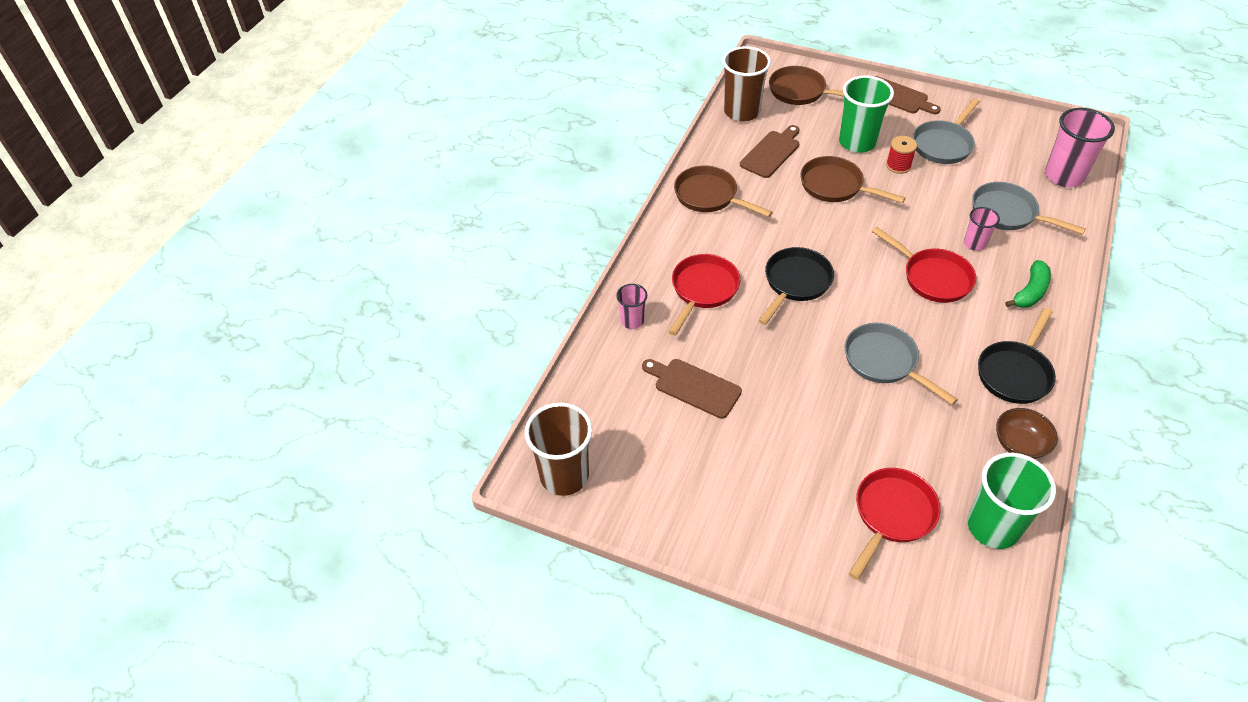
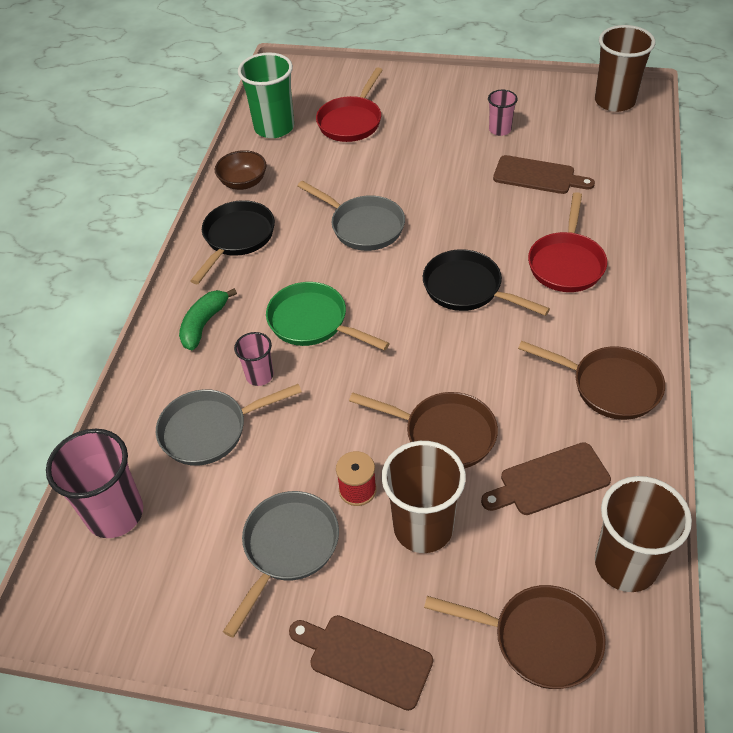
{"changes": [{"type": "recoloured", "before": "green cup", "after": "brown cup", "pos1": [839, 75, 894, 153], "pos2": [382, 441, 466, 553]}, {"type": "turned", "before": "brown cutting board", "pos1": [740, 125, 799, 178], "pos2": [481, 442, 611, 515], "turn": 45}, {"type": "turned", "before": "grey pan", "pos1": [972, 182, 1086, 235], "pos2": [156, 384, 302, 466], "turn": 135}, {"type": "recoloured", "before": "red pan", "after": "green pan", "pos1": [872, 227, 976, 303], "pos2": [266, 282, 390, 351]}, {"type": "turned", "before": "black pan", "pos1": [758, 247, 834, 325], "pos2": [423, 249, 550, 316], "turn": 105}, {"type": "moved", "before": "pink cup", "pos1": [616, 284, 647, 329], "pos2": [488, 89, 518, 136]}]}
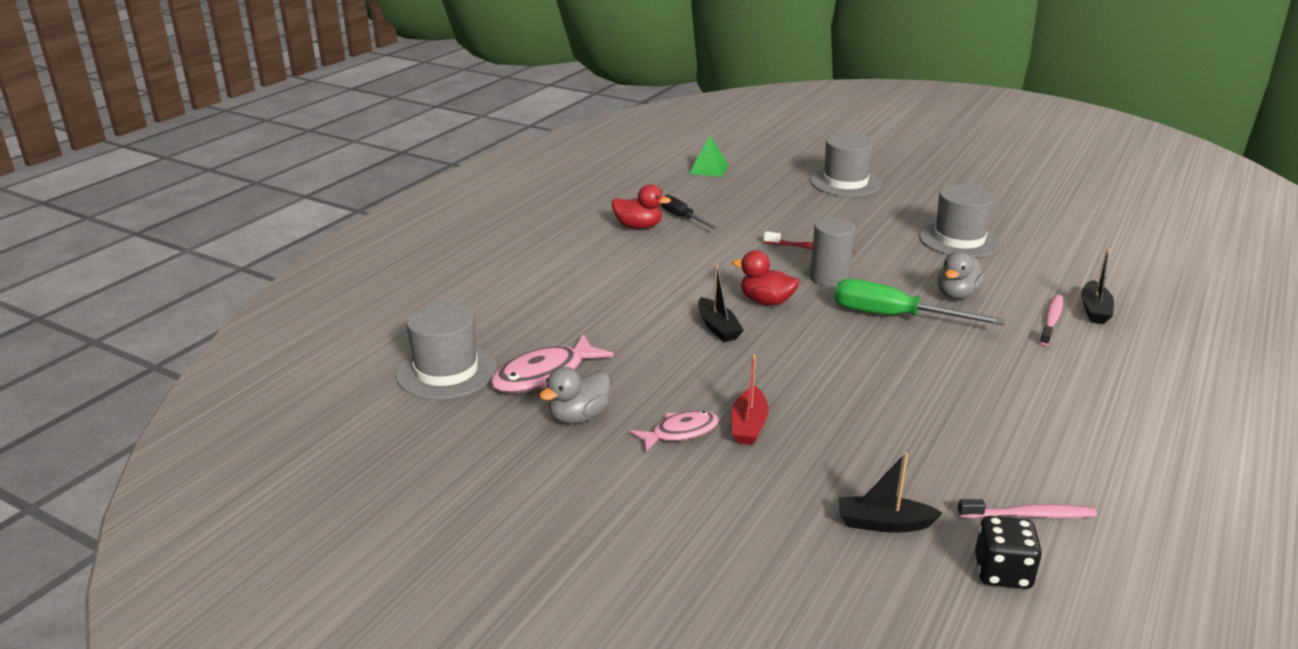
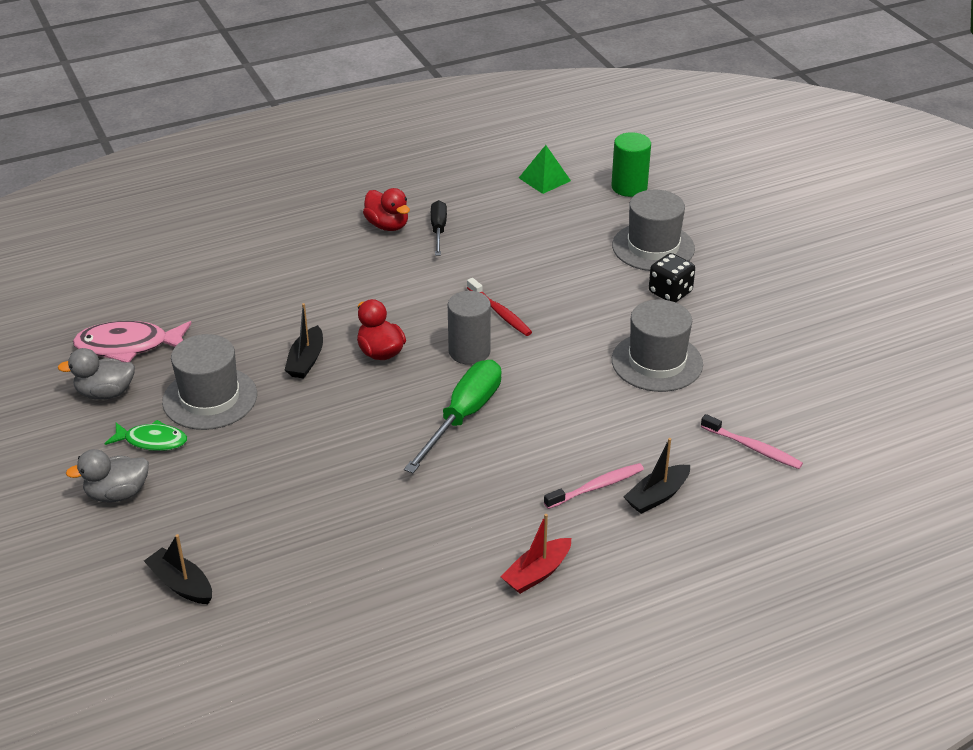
{"changes": [{"type": "moved", "before": "grey duck", "pos1": [937, 252, 986, 299], "pos2": [66, 449, 149, 502]}, {"type": "turned", "before": "green screwdriver", "pos1": [834, 279, 1006, 325], "pos2": [404, 360, 501, 473], "turn": 60}, {"type": "moved", "before": "grey hat", "pos1": [396, 302, 497, 399], "pos2": [162, 334, 257, 430]}, {"type": "moved", "before": "red boat", "pos1": [731, 354, 769, 445], "pos2": [500, 514, 571, 594]}, {"type": "recoloured", "before": "pink fish", "after": "green fish", "pos1": [630, 411, 719, 452], "pos2": [105, 420, 187, 451]}, {"type": "moved", "before": "pink toothbrush", "pos1": [958, 499, 1097, 518], "pos2": [701, 414, 803, 469]}, {"type": "moved", "before": "black dice", "pos1": [975, 516, 1042, 589], "pos2": [649, 253, 695, 302]}, {"type": "added", "after": "green cylinder", "pos2": [611, 132, 651, 197]}]}
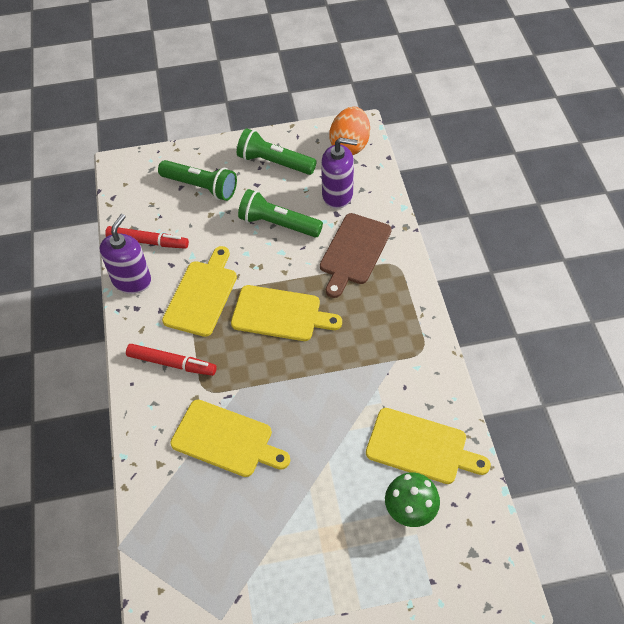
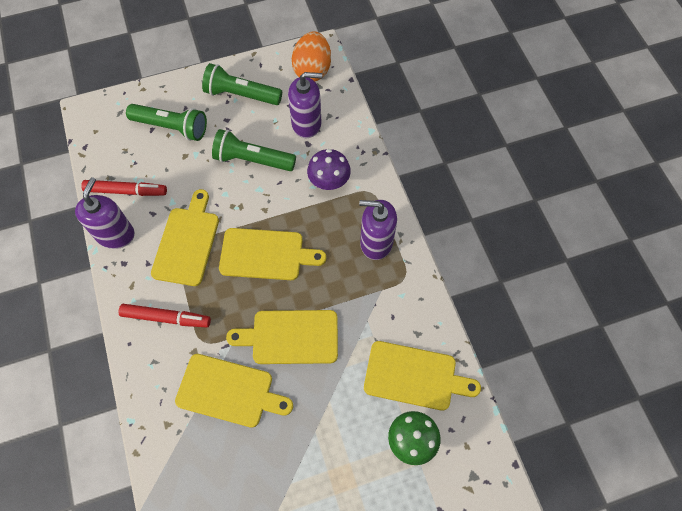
{"changes": [{"type": "replaced", "before": "brown cutting board", "after": "purple mushroom", "pos1": [320, 213, 392, 298], "pos2": [307, 149, 351, 190]}, {"type": "added", "after": "purple soap dispenser", "pos2": [359, 200, 397, 260]}, {"type": "added", "after": "yellow cutting board", "pos2": [226, 310, 338, 364]}]}
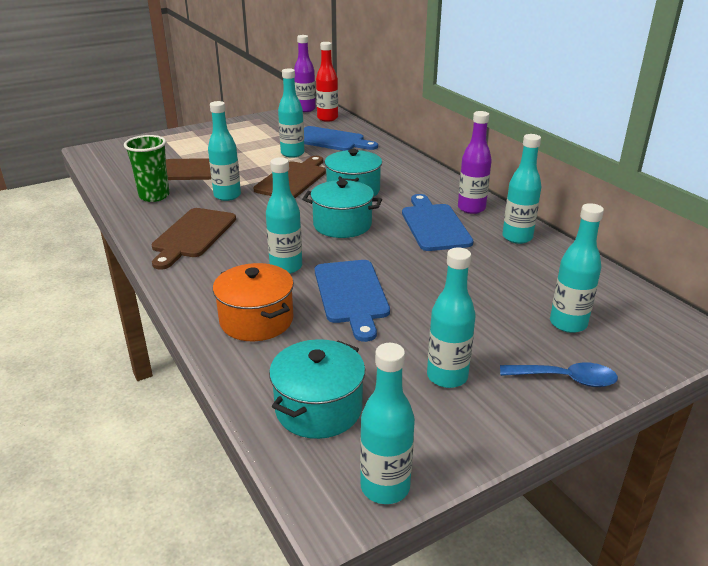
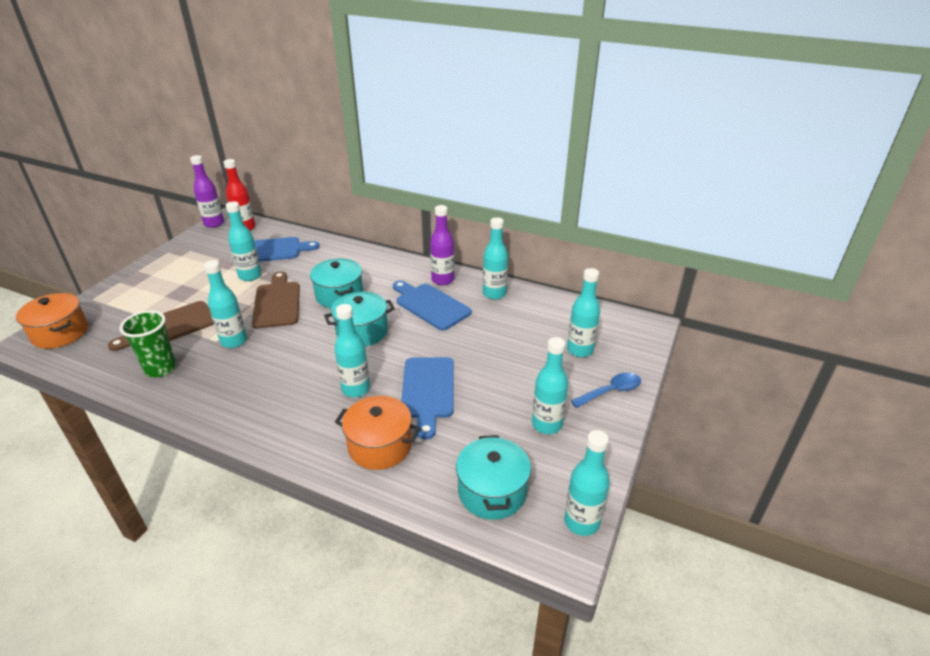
{"changes": [{"type": "removed", "before": "brown cutting board", "pos1": [152, 208, 236, 270]}, {"type": "turned", "before": "blue cutting board", "pos1": [315, 260, 390, 342], "pos2": [401, 357, 454, 439], "turn": 45}, {"type": "added", "after": "orange pot", "pos2": [16, 293, 88, 349]}]}
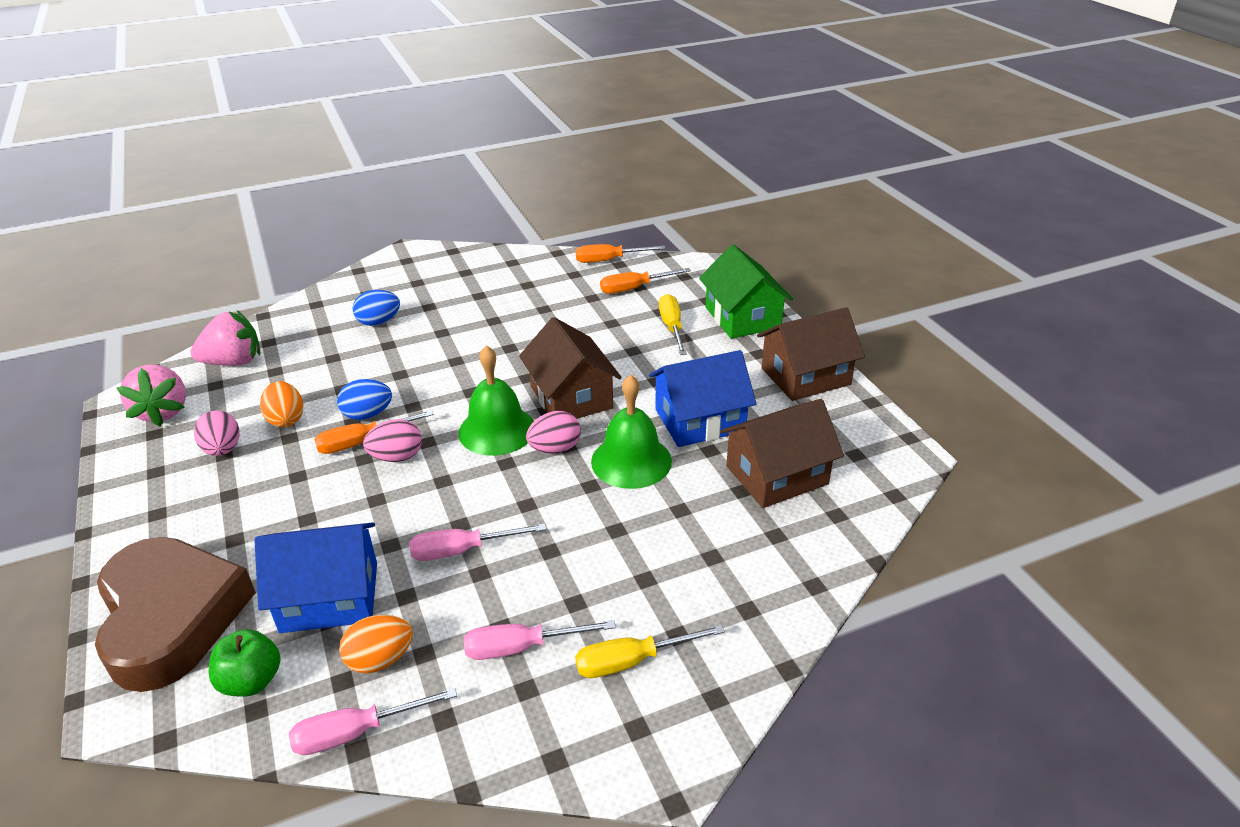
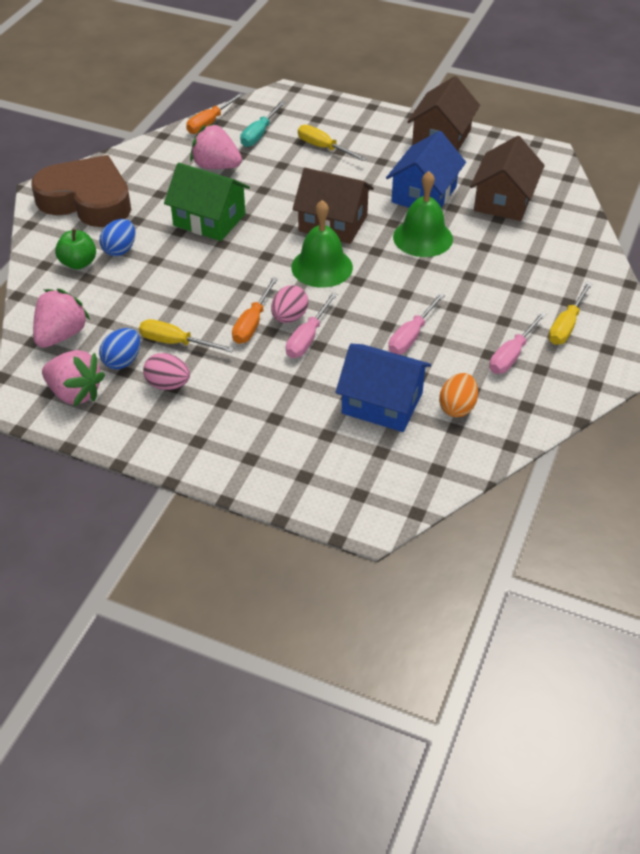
{"changes": [{"type": "moved", "before": "green house", "pos1": [699, 244, 793, 339], "pos2": [164, 163, 250, 241]}, {"type": "recoloured", "before": "orange screwdriver", "after": "turquoise screwdriver", "pos1": [600, 268, 691, 294], "pos2": [240, 101, 285, 147]}, {"type": "moved", "before": "blue egg", "pos1": [337, 379, 392, 420], "pos2": [99, 328, 140, 370]}, {"type": "replaced", "before": "orange egg", "after": "yellow screwdriver", "pos1": [260, 381, 304, 427], "pos2": [139, 319, 234, 353]}, {"type": "removed", "before": "pink egg", "pos1": [526, 411, 581, 454]}, {"type": "turned", "before": "blue house", "pos1": [254, 522, 377, 633], "pos2": [336, 344, 431, 432], "turn": 75}, {"type": "moved", "before": "brown heart", "pos1": [95, 537, 256, 692], "pos2": [31, 155, 131, 227]}, {"type": "moved", "before": "green apple", "pos1": [209, 629, 280, 696], "pos2": [55, 229, 96, 270]}, {"type": "moved", "before": "pink screwdriver", "pos1": [289, 688, 457, 755], "pos2": [286, 292, 337, 358]}, {"type": "added", "after": "pink strawberry", "pos2": [190, 123, 242, 169]}]}
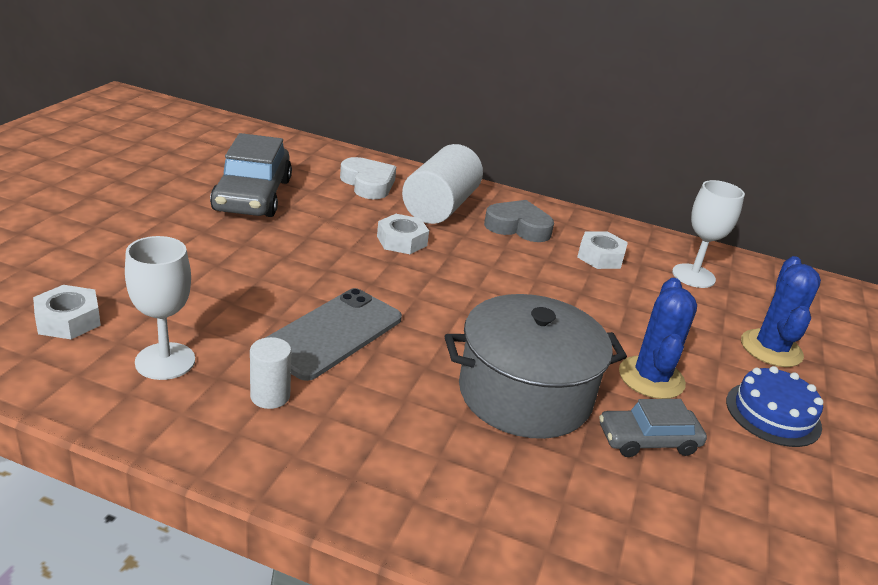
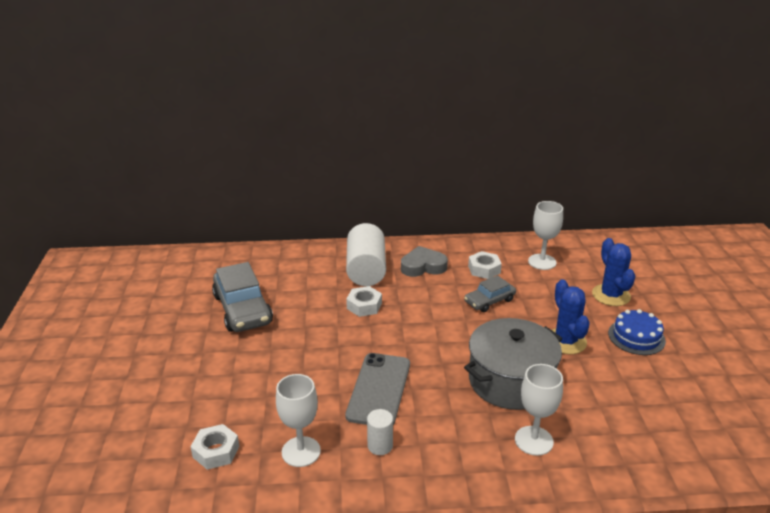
{"changes": [{"type": "removed", "before": "white heart", "pos1": [340, 157, 396, 199]}, {"type": "moved", "before": "grey car", "pos1": [599, 399, 707, 457], "pos2": [464, 275, 516, 312]}, {"type": "added", "after": "white goblet", "pos2": [515, 364, 563, 456]}]}
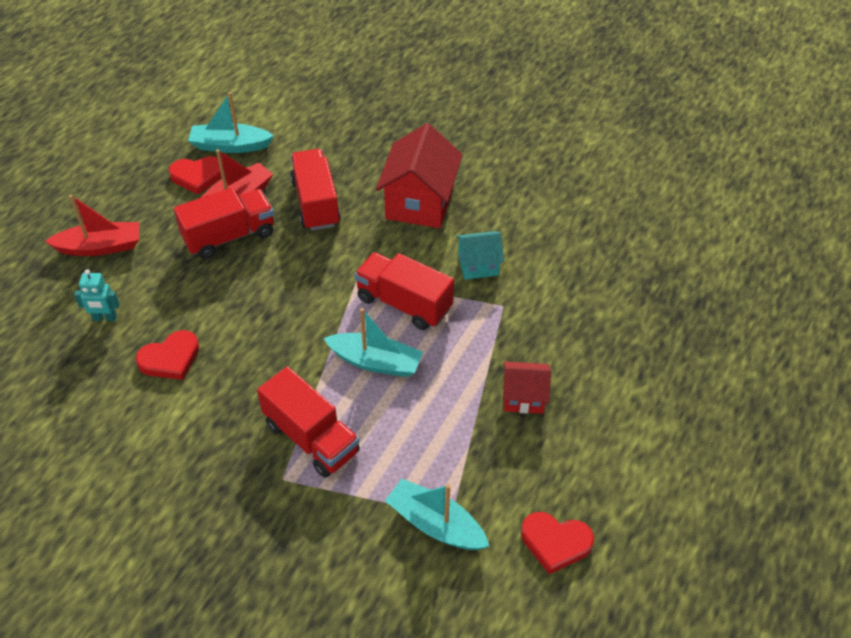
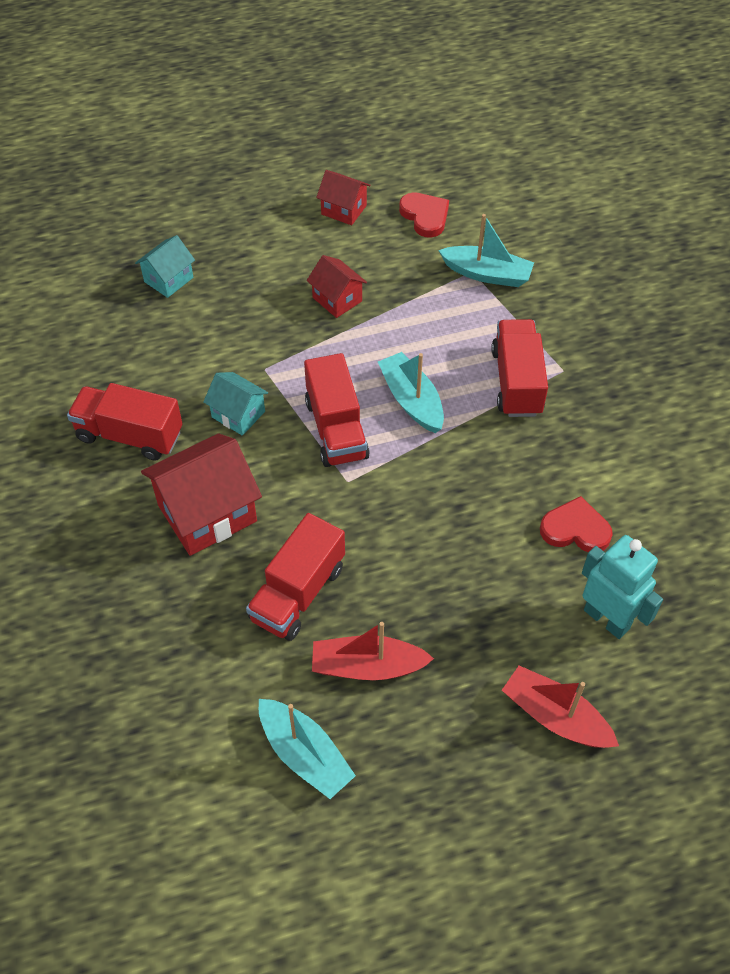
{"changes": [{"type": "removed", "before": "red heart", "pos1": [168, 156, 225, 195]}, {"type": "moved", "before": "red truck", "pos1": [174, 188, 274, 259], "pos2": [67, 383, 183, 461]}, {"type": "resized", "before": "turquoise robot", "pos1": [74, 269, 120, 321], "pos2": [582, 535, 663, 639], "scale": 1.73}, {"type": "turned", "before": "turquoise boat", "pos1": [385, 479, 490, 550], "pos2": [438, 214, 534, 287], "turn": -60}, {"type": "added", "after": "red house", "pos2": [316, 170, 371, 225]}, {"type": "added", "after": "turquoise house", "pos2": [135, 235, 195, 298]}]}
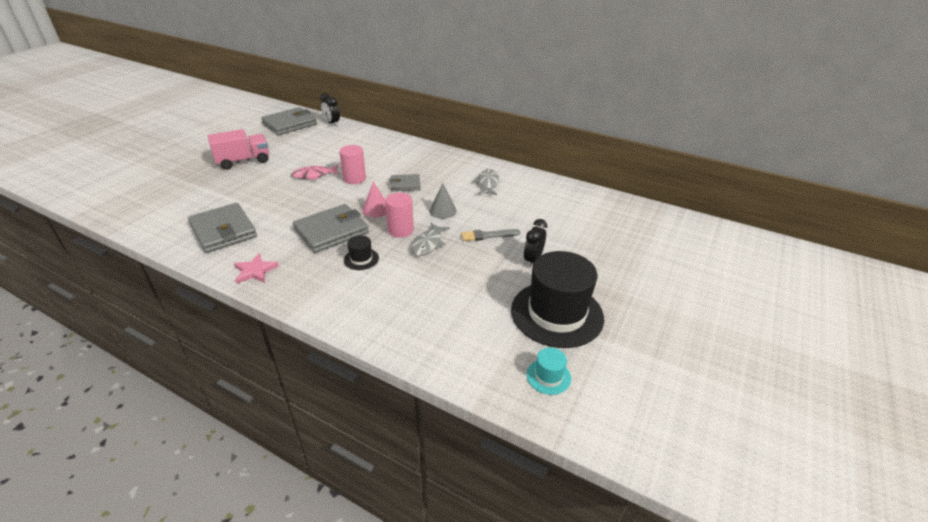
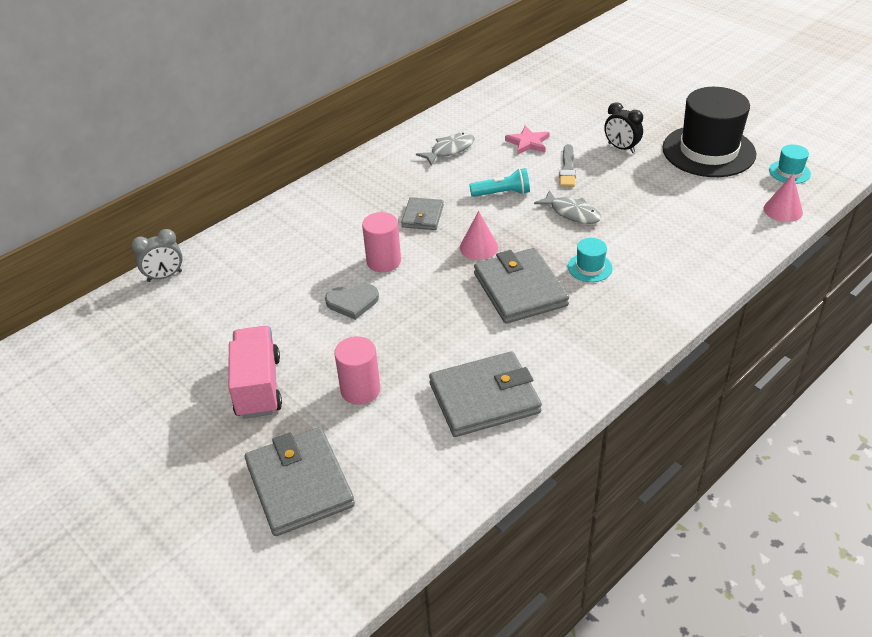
{"changes": [{"type": "recoloured", "before": "black clock", "after": "grey clock", "pos1": [320, 93, 340, 126], "pos2": [131, 229, 183, 282]}, {"type": "moved", "before": "grey wallet", "pos1": [261, 107, 317, 135], "pos2": [245, 427, 355, 536]}, {"type": "replaced", "before": "pink fish", "after": "grey heart", "pos1": [291, 165, 340, 180], "pos2": [325, 284, 379, 320]}, {"type": "turned", "before": "grey fish", "pos1": [473, 169, 499, 195], "pos2": [416, 133, 475, 166], "turn": 120}, {"type": "replaced", "before": "grey cone", "after": "turquoise flashlight", "pos1": [429, 183, 457, 219], "pos2": [469, 168, 530, 197]}, {"type": "moved", "before": "pink cylinder", "pos1": [385, 193, 414, 238], "pos2": [334, 336, 380, 405]}, {"type": "recoloured", "before": "black hat", "after": "turquoise hat", "pos1": [344, 235, 379, 270], "pos2": [568, 238, 613, 282]}, {"type": "moved", "before": "pink star", "pos1": [234, 253, 279, 284], "pos2": [505, 126, 550, 155]}, {"type": "added", "after": "pink cone", "pos2": [764, 174, 803, 222]}]}
